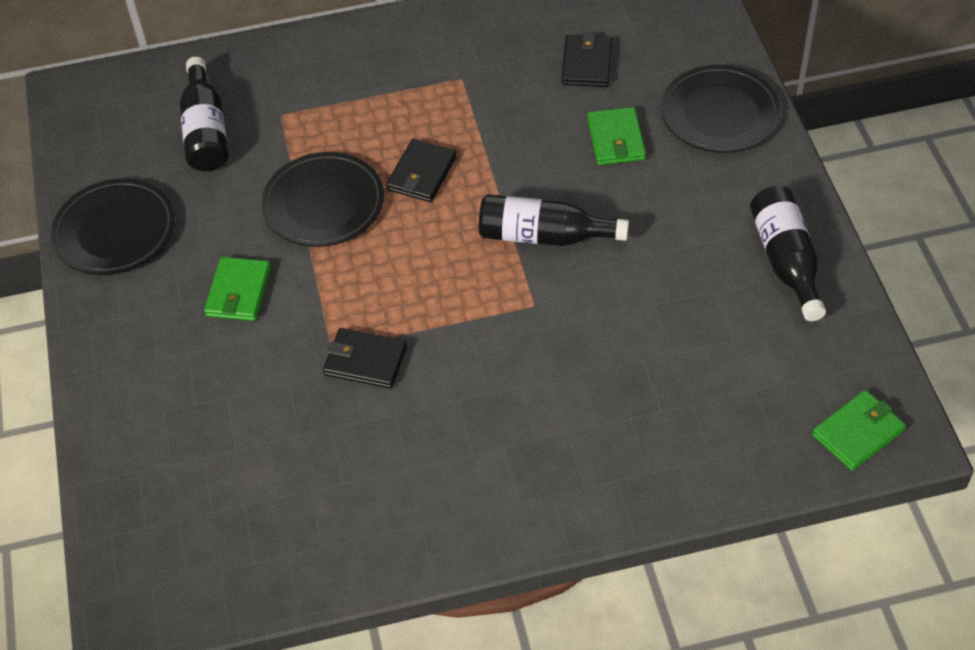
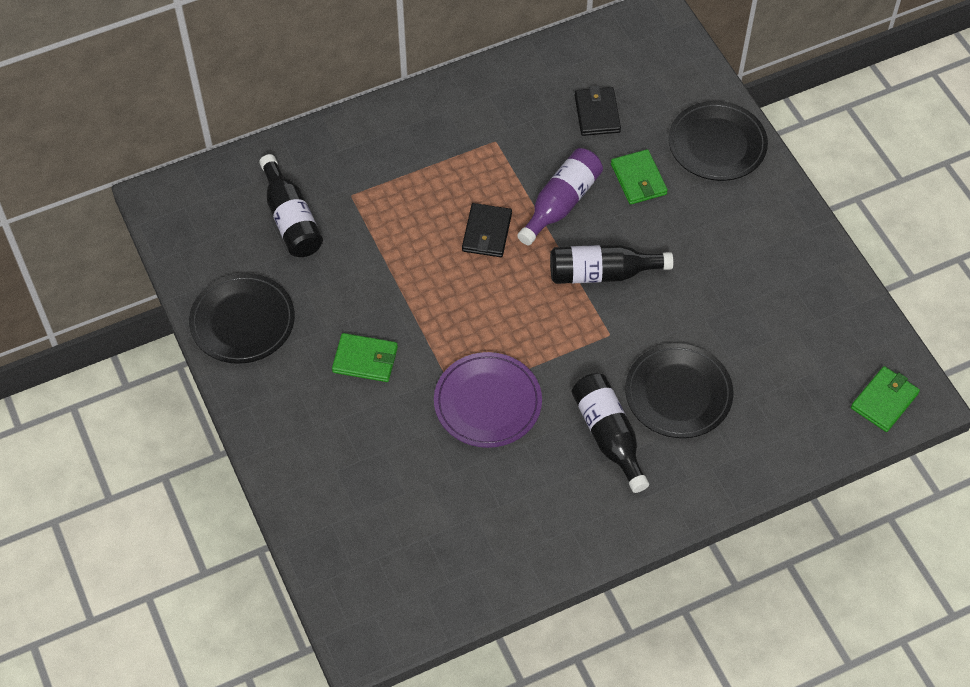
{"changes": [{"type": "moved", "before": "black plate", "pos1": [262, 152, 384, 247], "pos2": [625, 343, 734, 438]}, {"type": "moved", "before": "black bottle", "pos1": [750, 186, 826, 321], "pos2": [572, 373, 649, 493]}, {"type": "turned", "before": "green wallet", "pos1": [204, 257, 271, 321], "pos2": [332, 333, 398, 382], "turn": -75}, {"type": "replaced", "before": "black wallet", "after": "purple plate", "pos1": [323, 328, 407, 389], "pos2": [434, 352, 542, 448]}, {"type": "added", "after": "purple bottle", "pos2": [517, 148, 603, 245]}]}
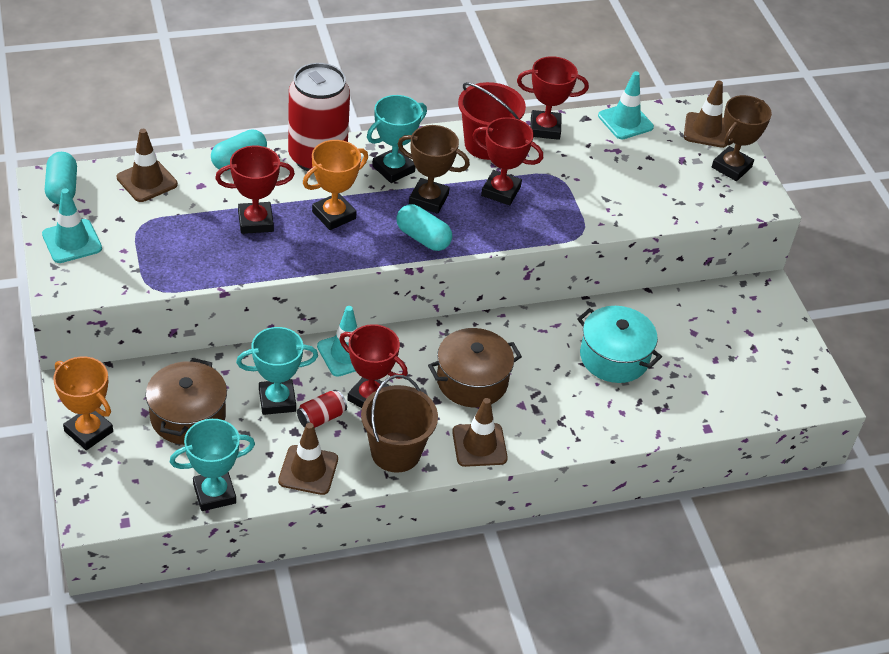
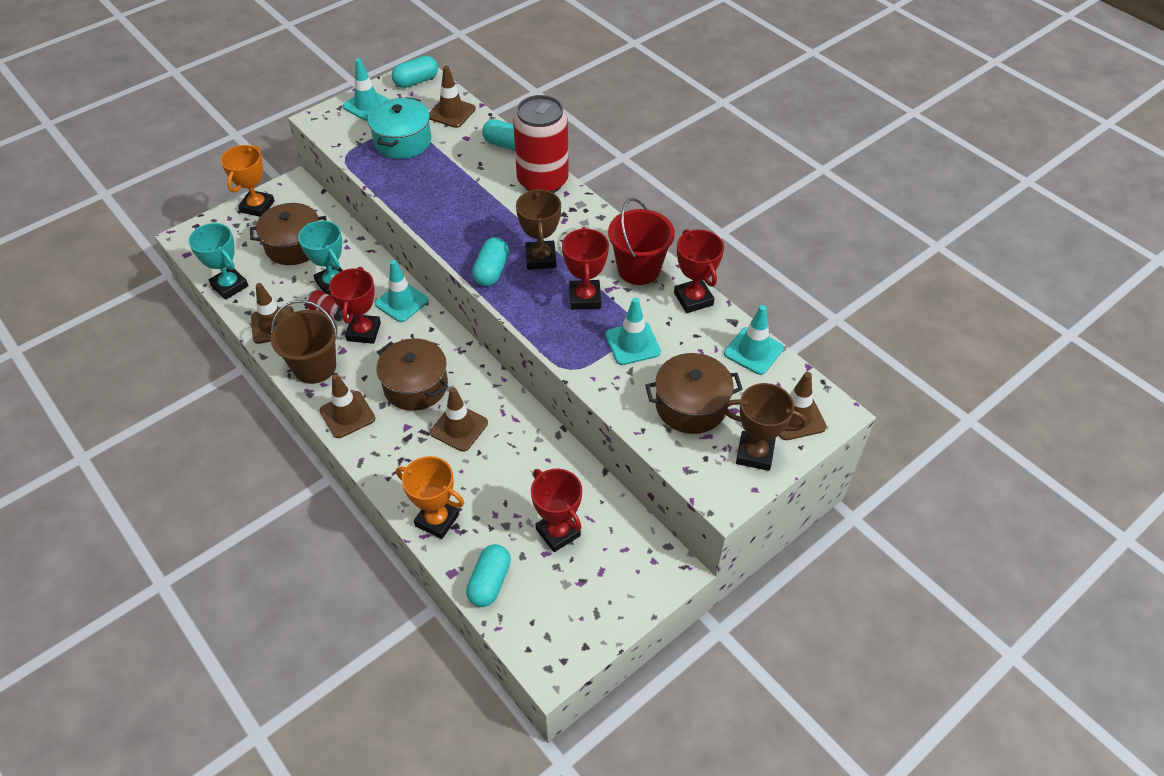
{"changes": [{"type": "removed", "before": "turquoise trophy", "pos1": [367, 95, 427, 183]}, {"type": "moved", "before": "orange trophy", "pos1": [303, 140, 368, 230], "pos2": [396, 456, 464, 539]}, {"type": "moved", "before": "red trophy", "pos1": [215, 146, 295, 234], "pos2": [531, 469, 582, 552]}, {"type": "moved", "before": "turquoise pot", "pos1": [577, 306, 662, 383], "pos2": [368, 97, 431, 159]}, {"type": "added", "after": "turquoise traffic cone", "pos2": [605, 297, 661, 365]}, {"type": "added", "after": "brown pot", "pos2": [645, 353, 742, 434]}, {"type": "added", "after": "brown traffic cone", "pos2": [430, 387, 488, 452]}, {"type": "added", "after": "turquoise capsule", "pos2": [466, 544, 511, 607]}]}
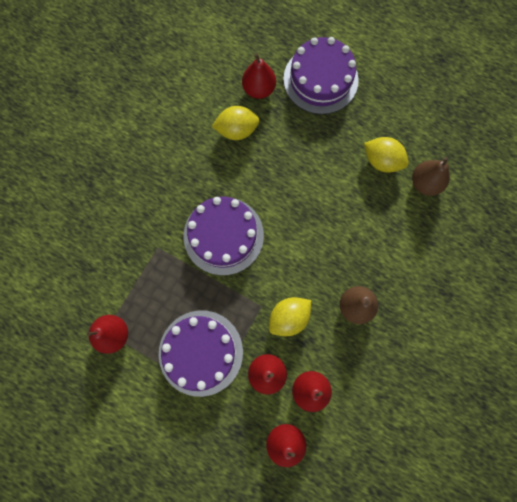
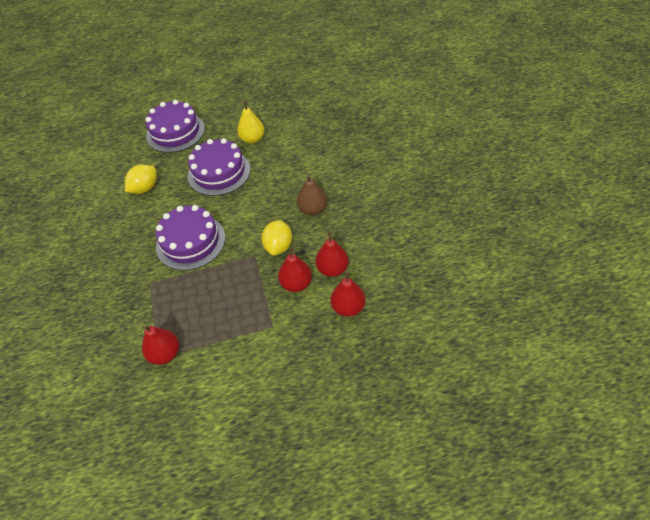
{"changes": [{"type": "removed", "before": "red pear", "pos1": [242, 53, 276, 99]}, {"type": "replaced", "before": "yellow lemon", "after": "yellow pear", "pos1": [364, 137, 409, 173], "pos2": [237, 101, 265, 144]}, {"type": "removed", "before": "brown pear", "pos1": [412, 157, 450, 196]}, {"type": "moved", "before": "purple cake", "pos1": [159, 310, 243, 397], "pos2": [188, 138, 251, 196]}]}
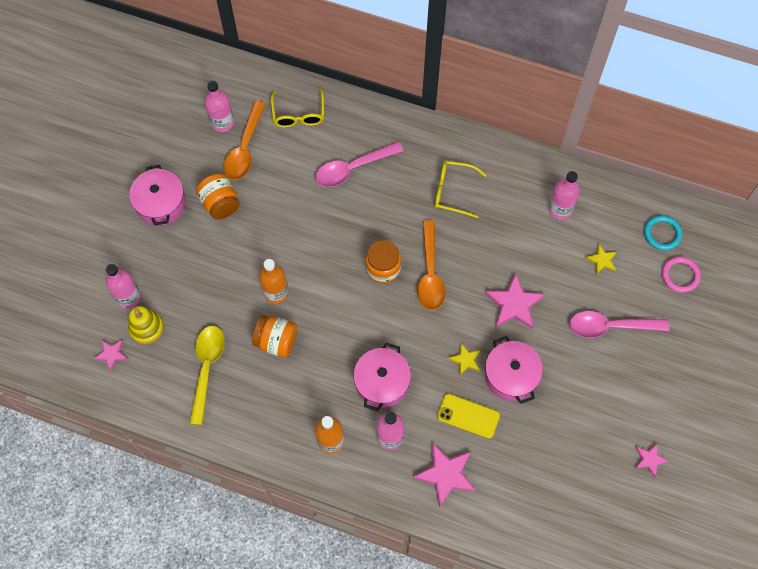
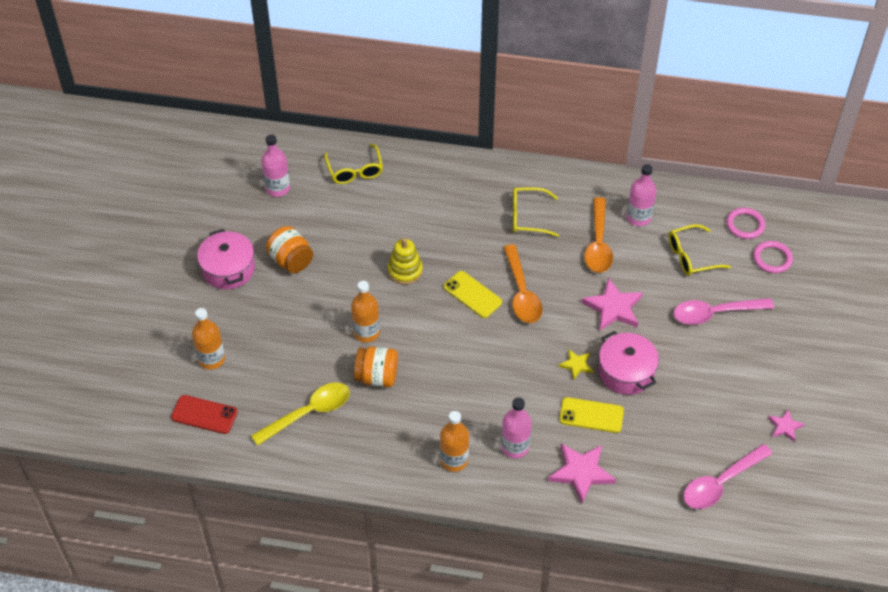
{"changes": [{"type": "moved", "before": "orange spoon", "pos1": [224, 101, 266, 180], "pos2": [584, 197, 613, 273]}, {"type": "moved", "before": "pink spoon", "pos1": [315, 142, 403, 187], "pos2": [683, 444, 773, 509]}, {"type": "recoloured", "before": "turquoise ring", "after": "pink ring", "pos1": [644, 215, 682, 251], "pos2": [726, 208, 765, 239]}, {"type": "replaced", "before": "orange jar", "after": "yellow phone", "pos1": [365, 240, 401, 283], "pos2": [443, 271, 502, 318]}, {"type": "replaced", "before": "yellow star", "after": "yellow glasses", "pos1": [585, 244, 617, 274], "pos2": [669, 224, 731, 276]}, {"type": "recoloured", "before": "pink bottle", "after": "orange bottle", "pos1": [106, 264, 141, 309], "pos2": [192, 308, 225, 370]}, {"type": "moved", "before": "yellow stacking toy", "pos1": [128, 306, 164, 345], "pos2": [388, 238, 423, 285]}, {"type": "turned", "before": "yellow spoon", "pos1": [189, 326, 225, 425], "pos2": [251, 383, 350, 446], "turn": 60}, {"type": "replaced", "before": "pink star", "after": "red phone", "pos1": [94, 340, 128, 371], "pos2": [171, 395, 238, 434]}, {"type": "removed", "before": "pink pot", "pos1": [353, 343, 411, 411]}]}
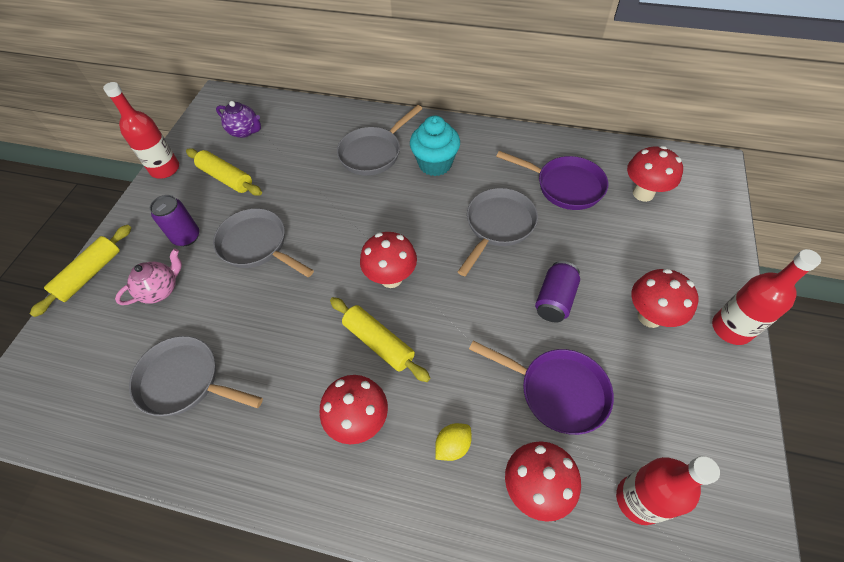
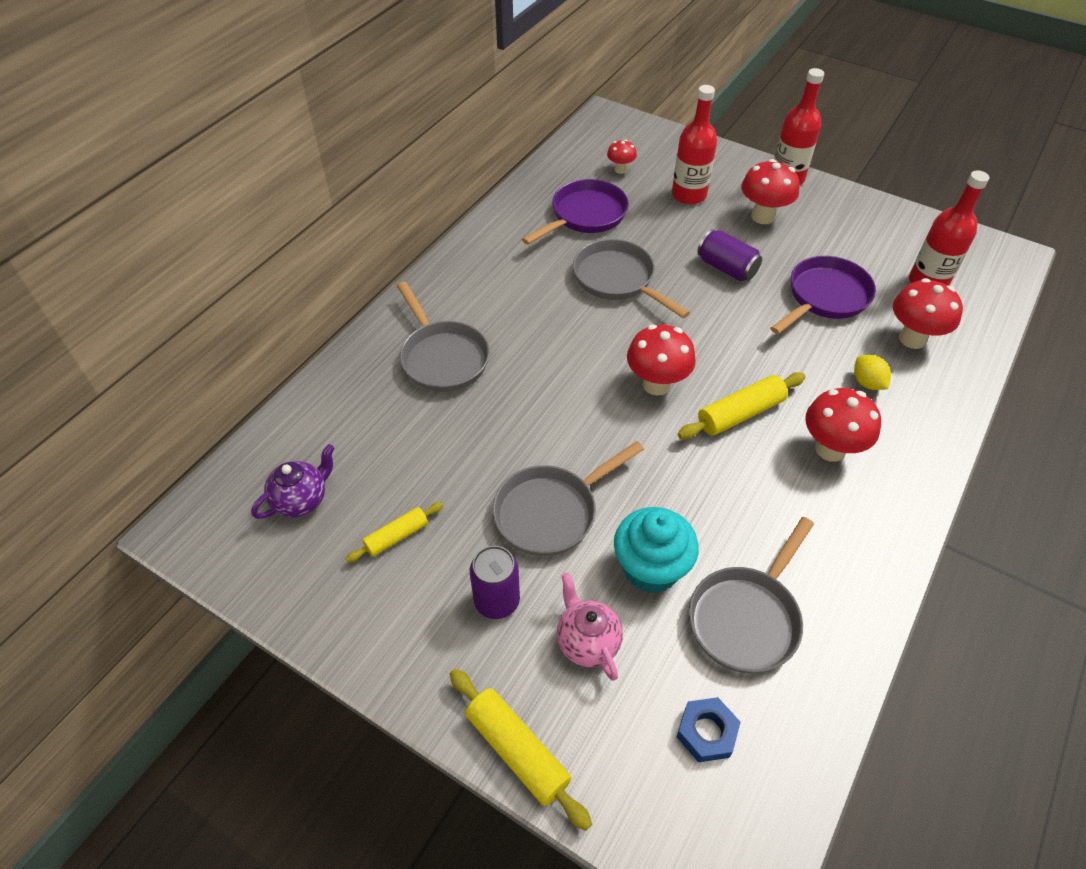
{"changes": [{"type": "moved", "before": "red bottle", "pos1": [103, 82, 179, 179], "pos2": [672, 85, 717, 205]}, {"type": "moved", "before": "turquoise cupcake", "pos1": [410, 116, 460, 176], "pos2": [614, 507, 699, 593]}, {"type": "resized", "before": "red mushroom", "pos1": [627, 146, 683, 202], "pos2": [607, 140, 637, 174], "scale": 0.56}, {"type": "resized", "before": "yellow rolling pin", "pos1": [186, 148, 262, 196], "pos2": [346, 502, 443, 562], "scale": 0.64}, {"type": "added", "after": "blue nut", "pos2": [677, 697, 741, 762]}]}
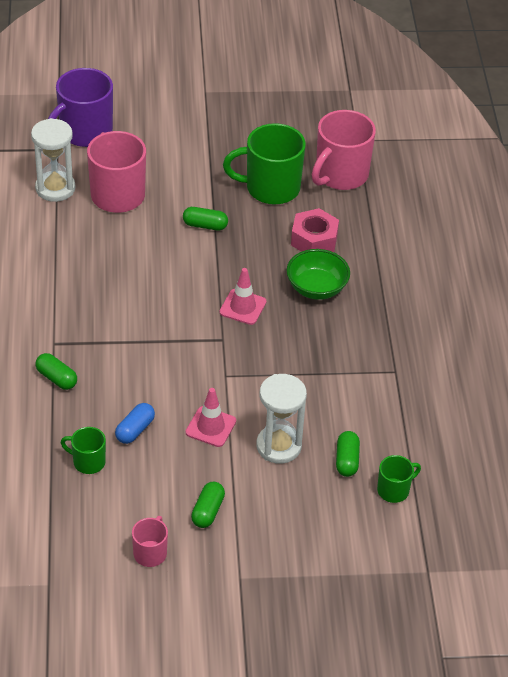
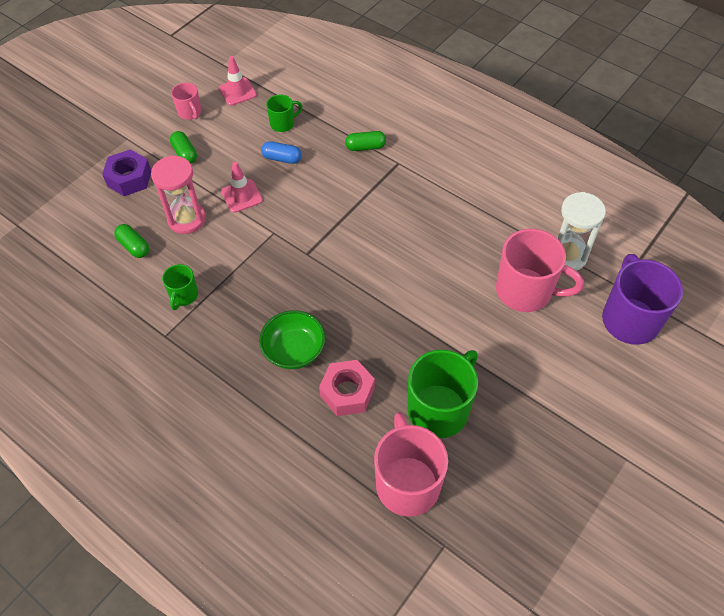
{"changes": [{"type": "removed", "before": "green capsule", "pos1": [183, 207, 228, 231]}, {"type": "moved", "before": "pink traffic cone", "pos1": [219, 268, 266, 325], "pos2": [219, 56, 257, 106]}, {"type": "recoloured", "before": "white hourglass", "after": "pink hourglass", "pos1": [256, 374, 307, 464], "pos2": [151, 155, 206, 234]}, {"type": "turned", "before": "blue capsule", "pos1": [115, 403, 155, 444], "pos2": [261, 141, 302, 164], "turn": -60}, {"type": "moved", "before": "green mug", "pos1": [377, 455, 421, 503], "pos2": [162, 264, 198, 310]}, {"type": "added", "after": "purple nut", "pos2": [102, 149, 151, 196]}]}
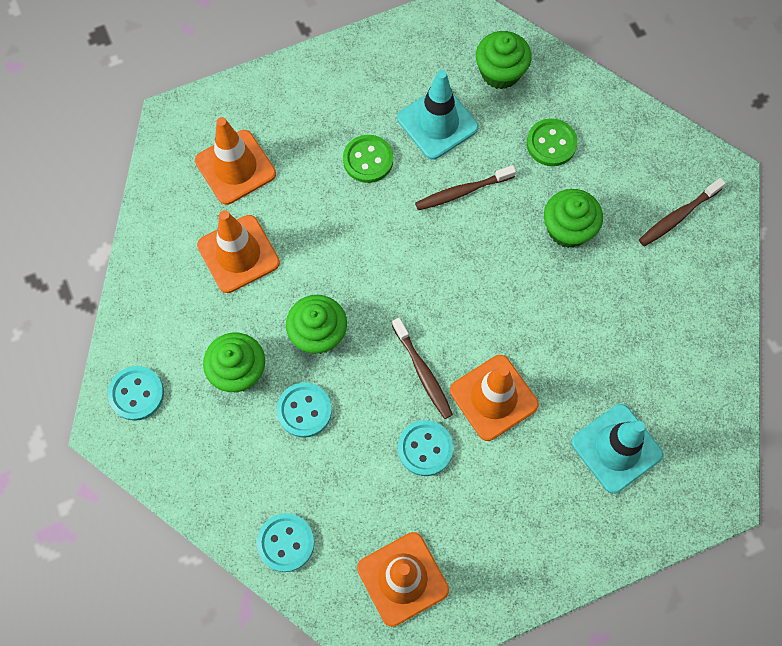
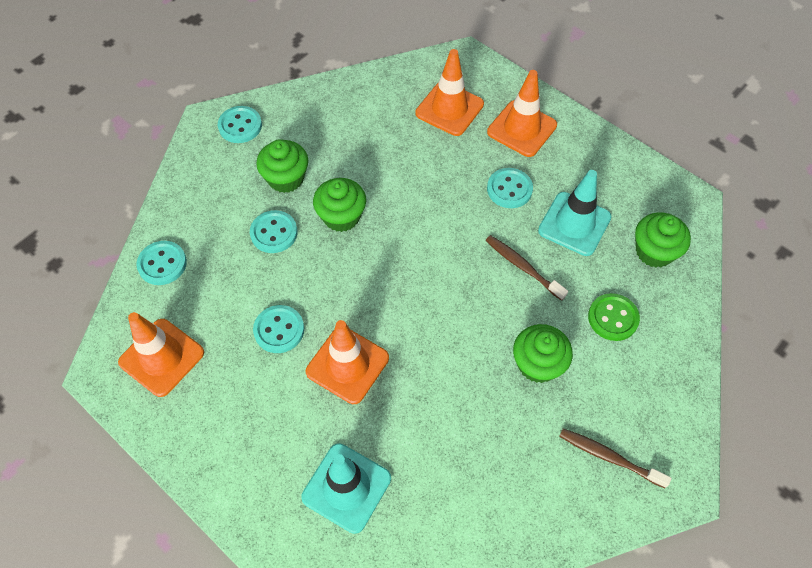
{"changes": [{"type": "recoloured", "before": "green button", "after": "turquoise button", "pos1": [343, 135, 393, 183], "pos2": [487, 168, 533, 208]}, {"type": "moved", "before": "orange traffic cone", "pos1": [197, 210, 280, 293], "pos2": [487, 70, 557, 157]}, {"type": "removed", "before": "brown toothbrush", "pos1": [392, 318, 453, 419]}]}
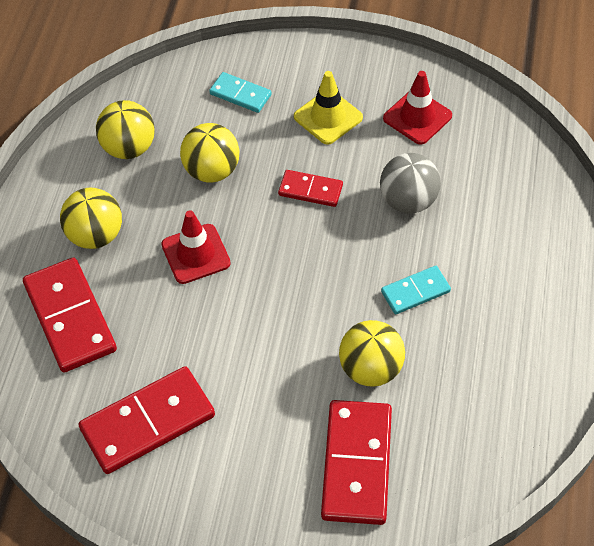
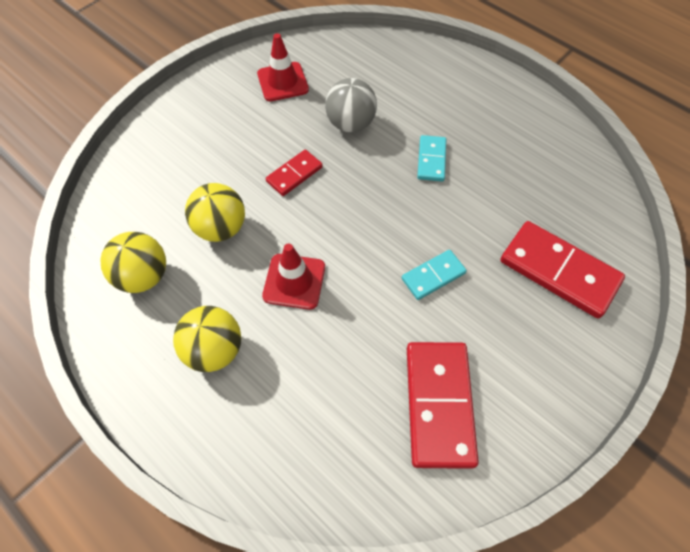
{"changes": [{"type": "removed", "before": "yellow traffic cone", "pos1": [294, 71, 363, 145]}, {"type": "moved", "before": "turquoise domino", "pos1": [209, 72, 271, 113], "pos2": [402, 250, 467, 300]}, {"type": "removed", "before": "red domino", "pos1": [23, 257, 117, 372]}, {"type": "removed", "before": "yellow ball", "pos1": [339, 320, 405, 387]}]}
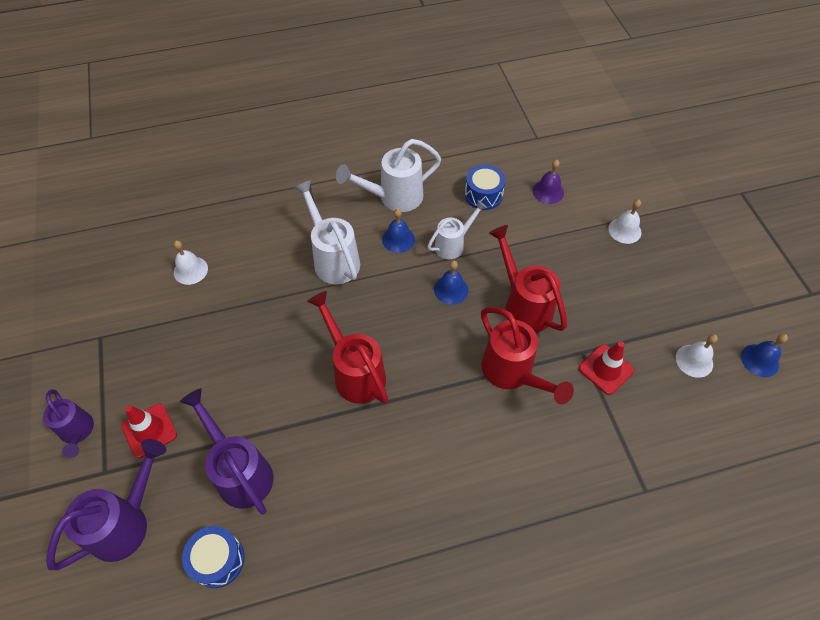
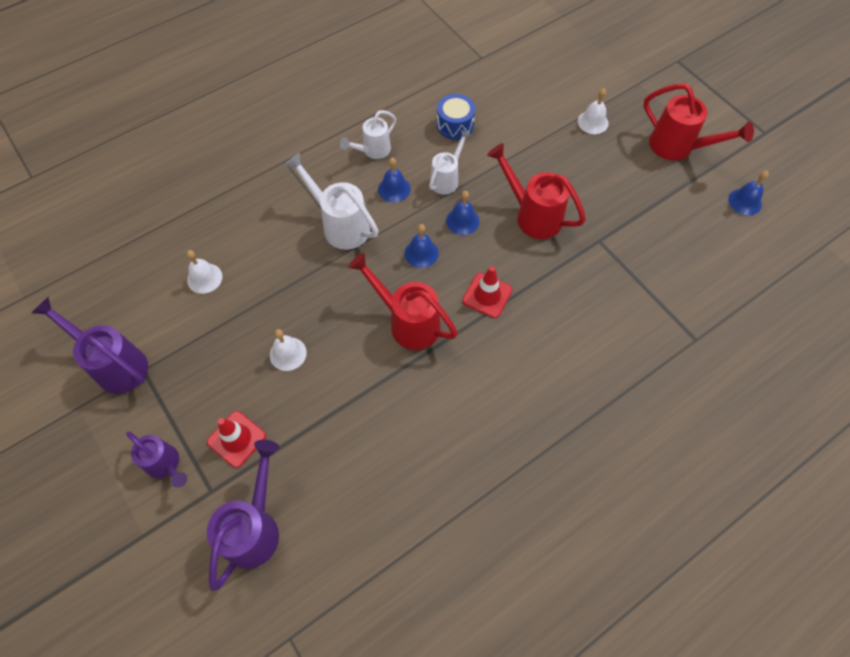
{"changes": [{"type": "resized", "before": "white watering can", "pos1": [336, 139, 441, 212], "pos2": [340, 110, 396, 159], "scale": 0.64}, {"type": "removed", "before": "purple bell", "pos1": [533, 160, 564, 204]}, {"type": "moved", "before": "red watering can", "pos1": [481, 307, 574, 405], "pos2": [644, 83, 754, 161]}, {"type": "moved", "before": "white bell", "pos1": [676, 334, 718, 378], "pos2": [270, 329, 307, 371]}, {"type": "moved", "before": "red traffic cone", "pos1": [579, 341, 634, 395], "pos2": [462, 266, 513, 318]}, {"type": "moved", "before": "purple watering can", "pos1": [180, 388, 273, 514], "pos2": [31, 297, 148, 394]}, {"type": "removed", "before": "blue drum", "pos1": [182, 526, 245, 588]}, {"type": "added", "after": "blue bell", "pos2": [404, 224, 439, 268]}]}
